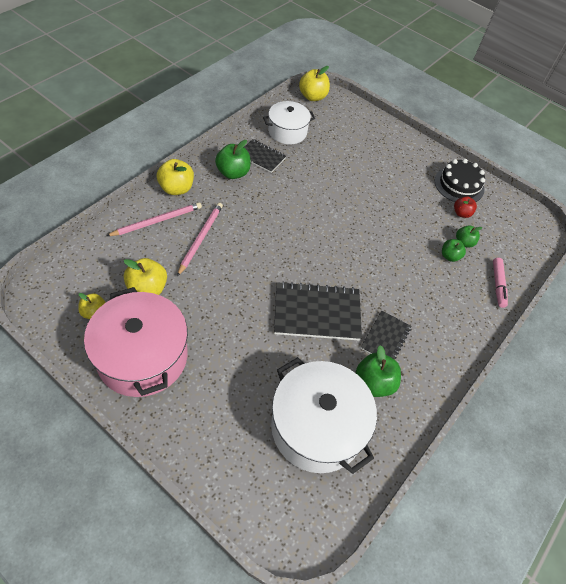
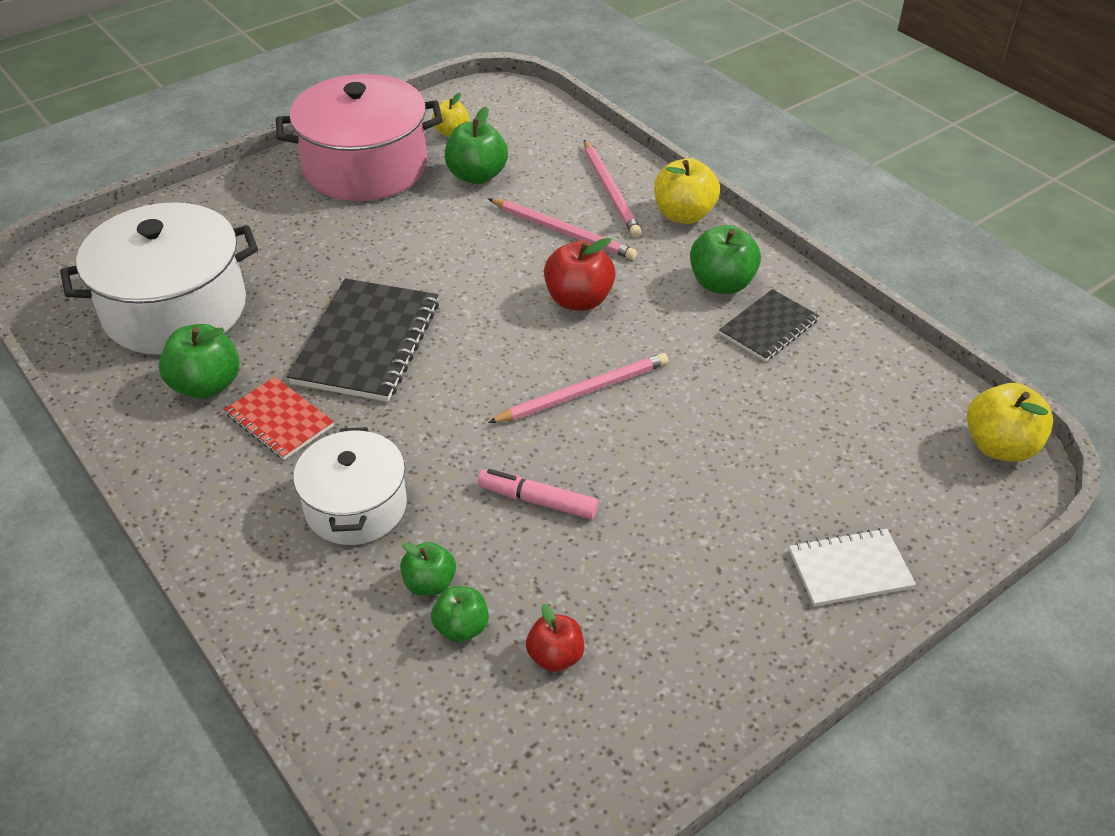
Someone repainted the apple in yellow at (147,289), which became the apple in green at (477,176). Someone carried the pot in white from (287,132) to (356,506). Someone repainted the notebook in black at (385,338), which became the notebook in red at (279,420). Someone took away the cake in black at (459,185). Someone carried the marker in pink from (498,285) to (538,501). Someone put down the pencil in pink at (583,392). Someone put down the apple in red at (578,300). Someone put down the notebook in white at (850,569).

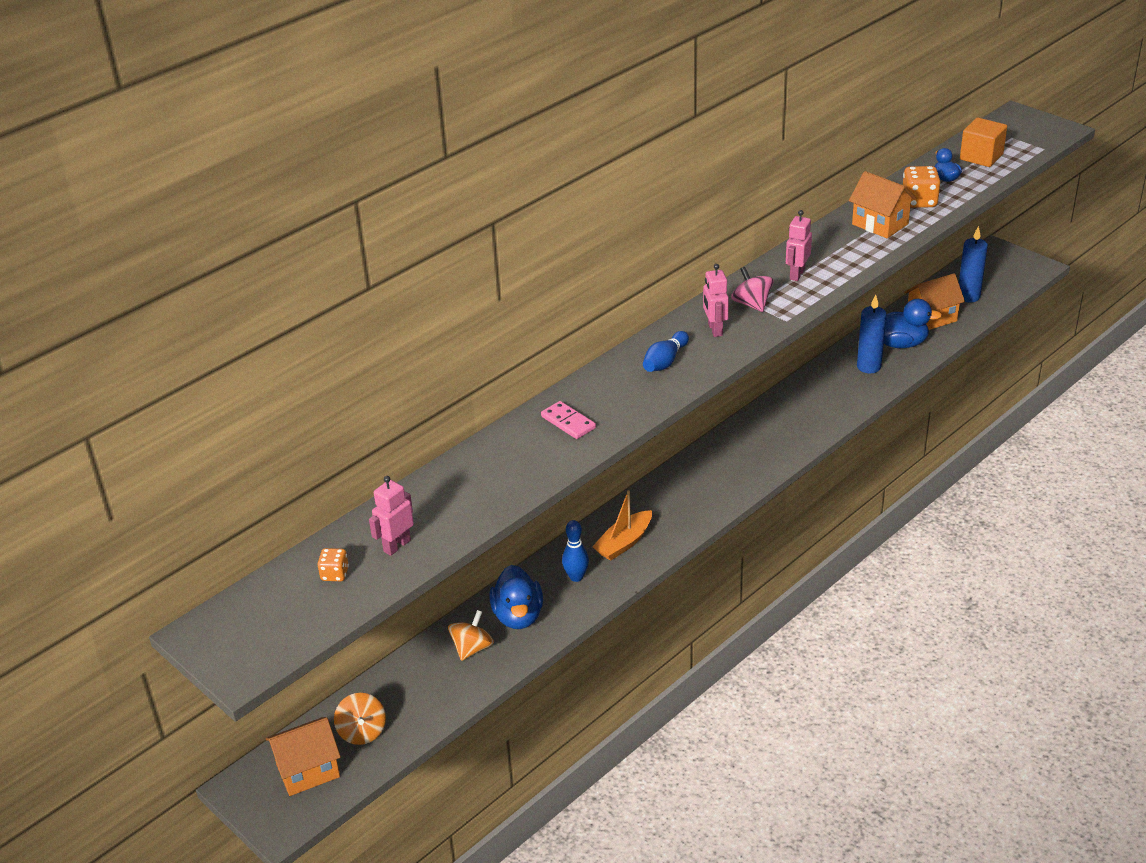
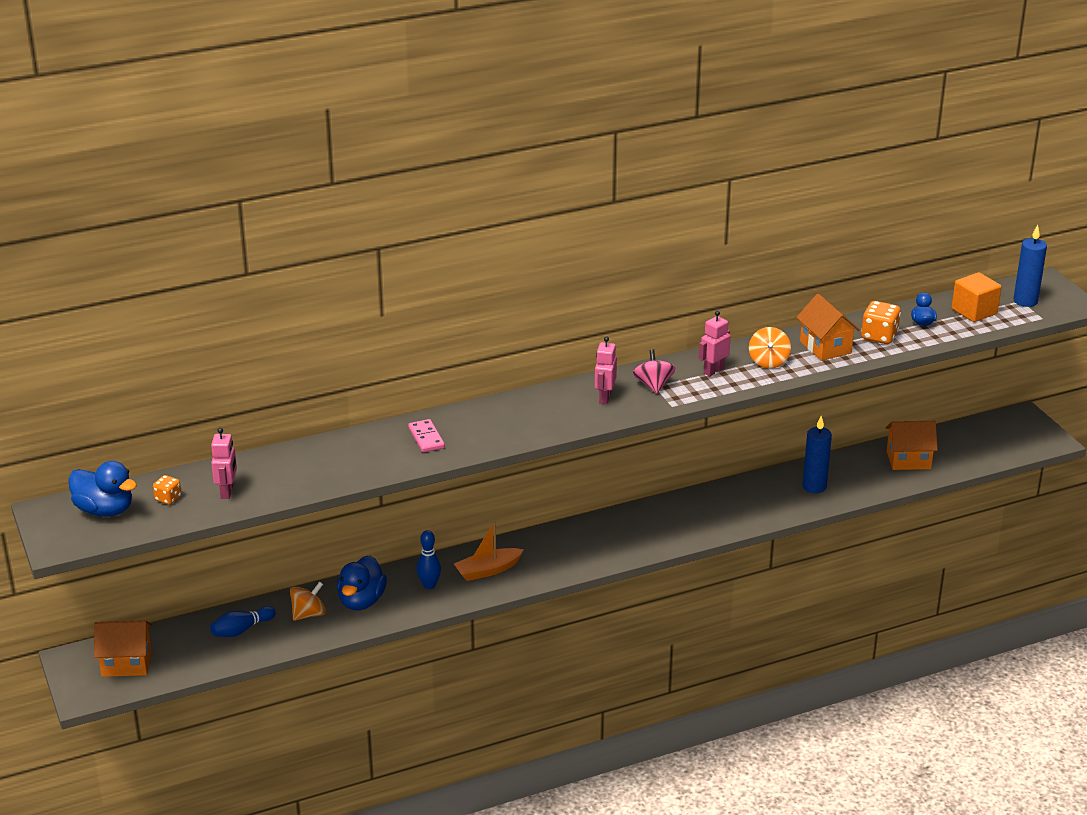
Someone carried the spinning top in orange from (362,732) to (768,361). Someone rotated the robot in pink at (397,546) by 120 degrees clockwise. Someone carried the bowling pin in blue from (665,361) to (241,630). Someone carried the duck in blue from (900,344) to (105,510). Someone carried the candle in blue from (968,296) to (1025,301).

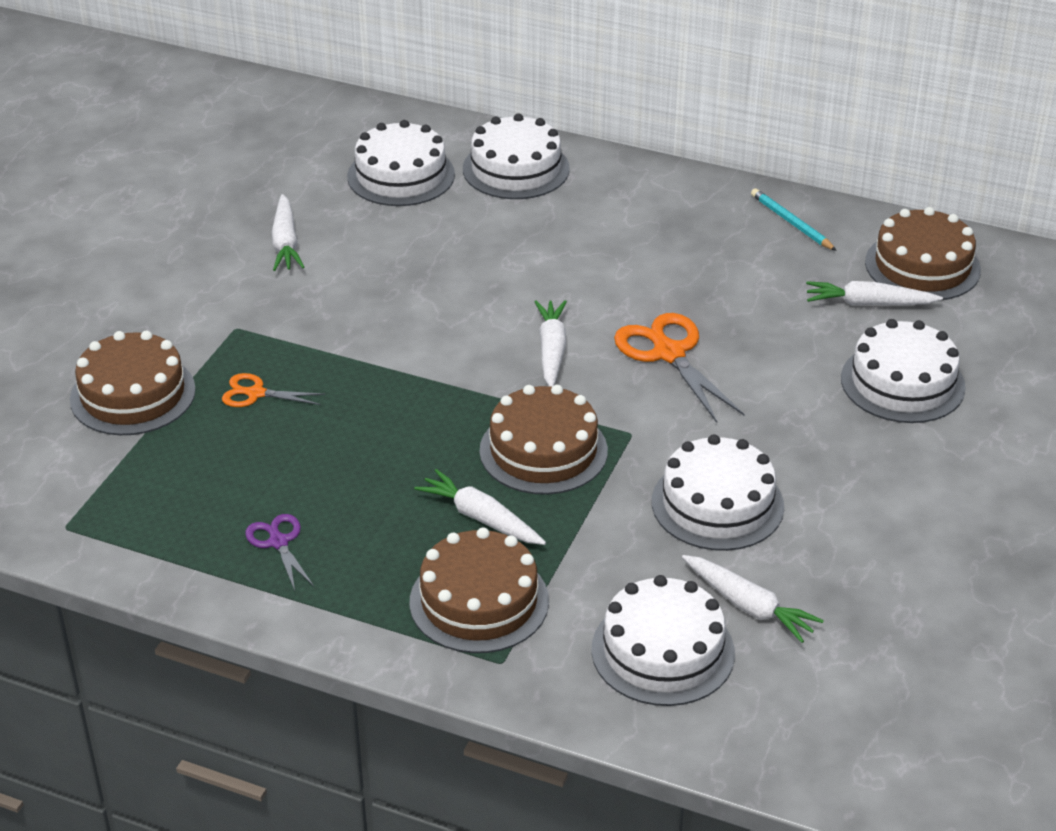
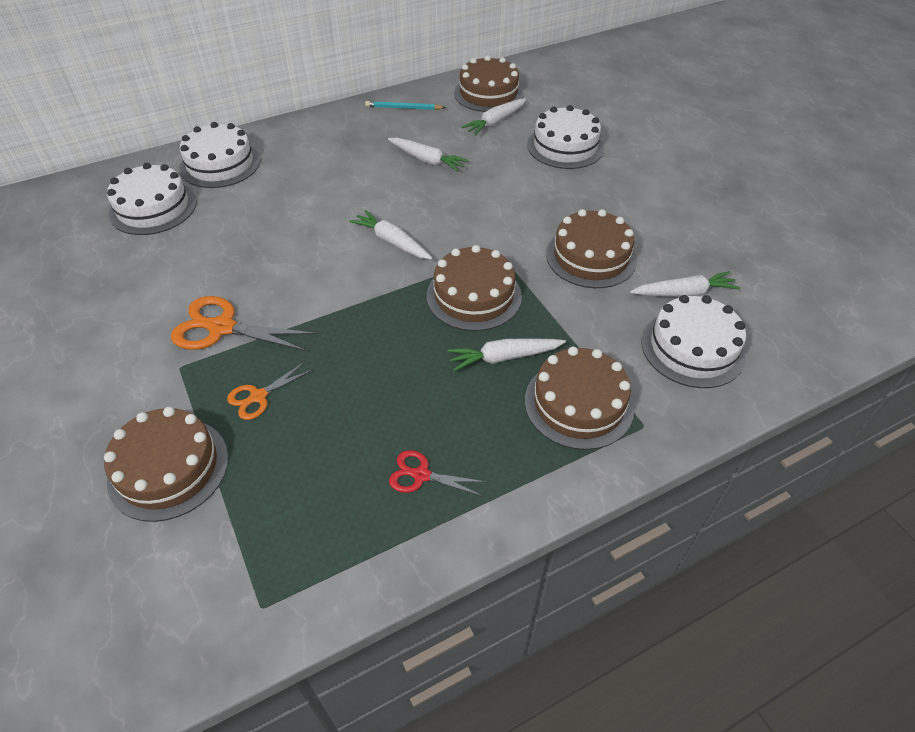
Someone repainted the scissors in purple at (278,542), which became the scissors in red at (421,475). Someone carried the carrot in white from (285,243) to (427,160). Someone carried the scissors in orange from (669,354) to (222,328). Someone repainted the cake in white at (717,504), which became the cake in brown at (591,256).

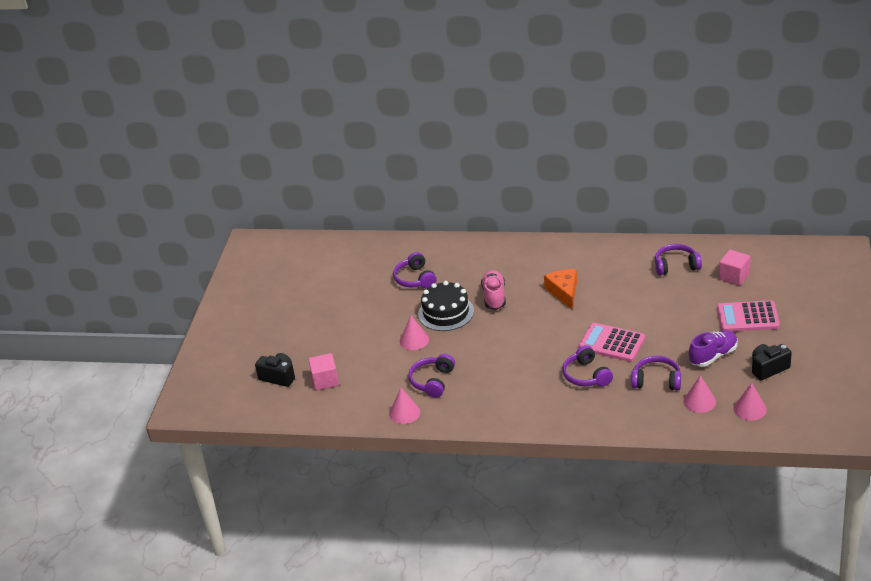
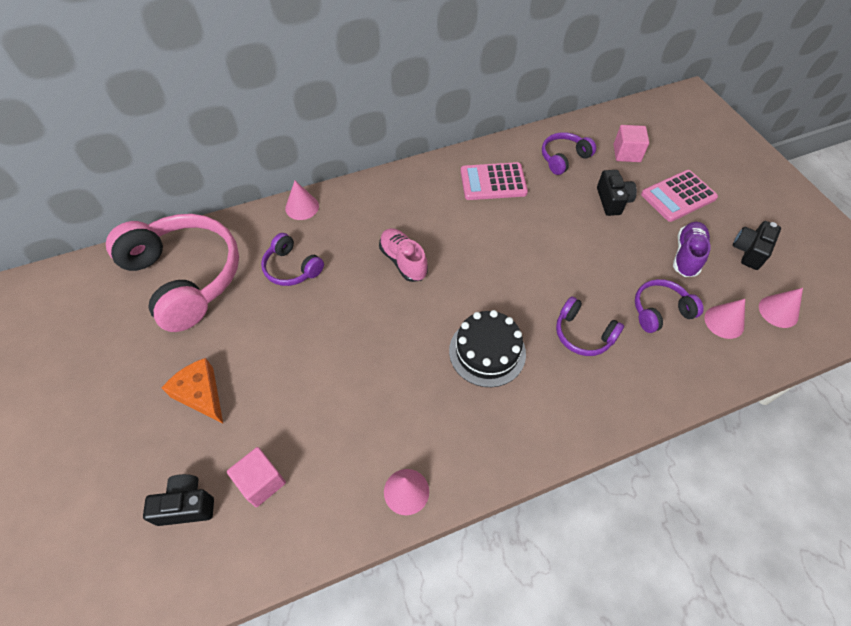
Someone carried the cone in pink from (414,340) to (302,207). Someone took away the headphones in purple at (432,381). Someone carried the cake in black from (446,312) to (487,352). Someone carried the cheese in orange from (564,292) to (201,394). Someone carried the calculator in pink from (611,343) to (493,182). Someone put down the headphones in pink at (185,277). Someone put down the camera in black at (612,201).

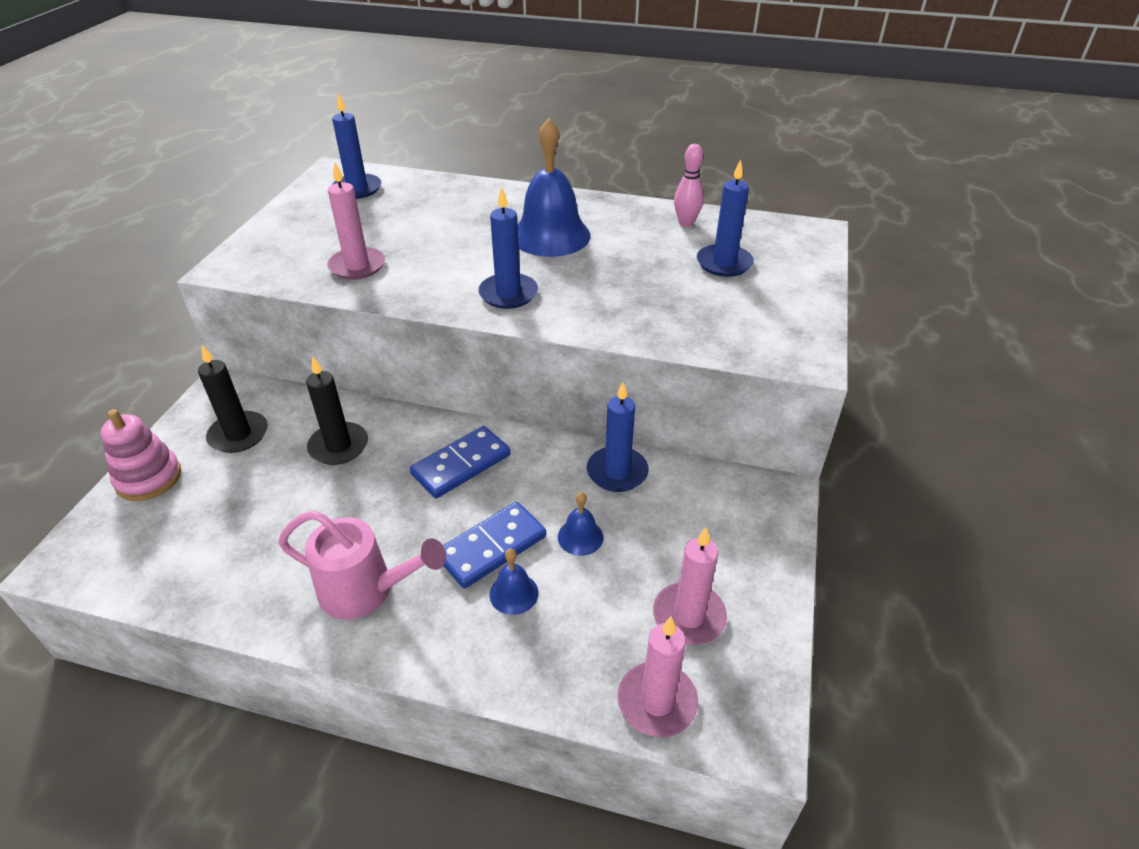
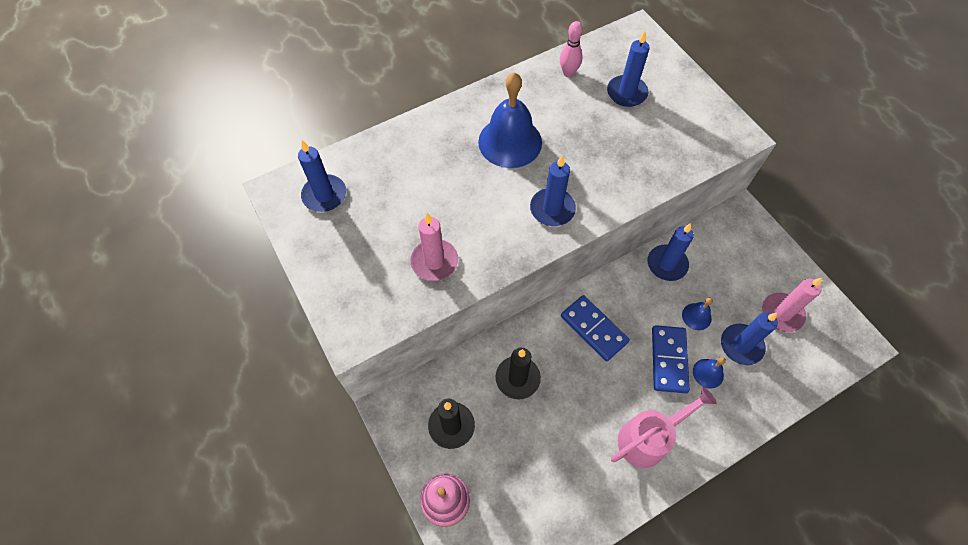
Someone rotated the domino in blue at (461,465) by 45 degrees counterclockwise. Someone took away the candle in pink at (657,702). Someone put down the candle in blue at (741,345).

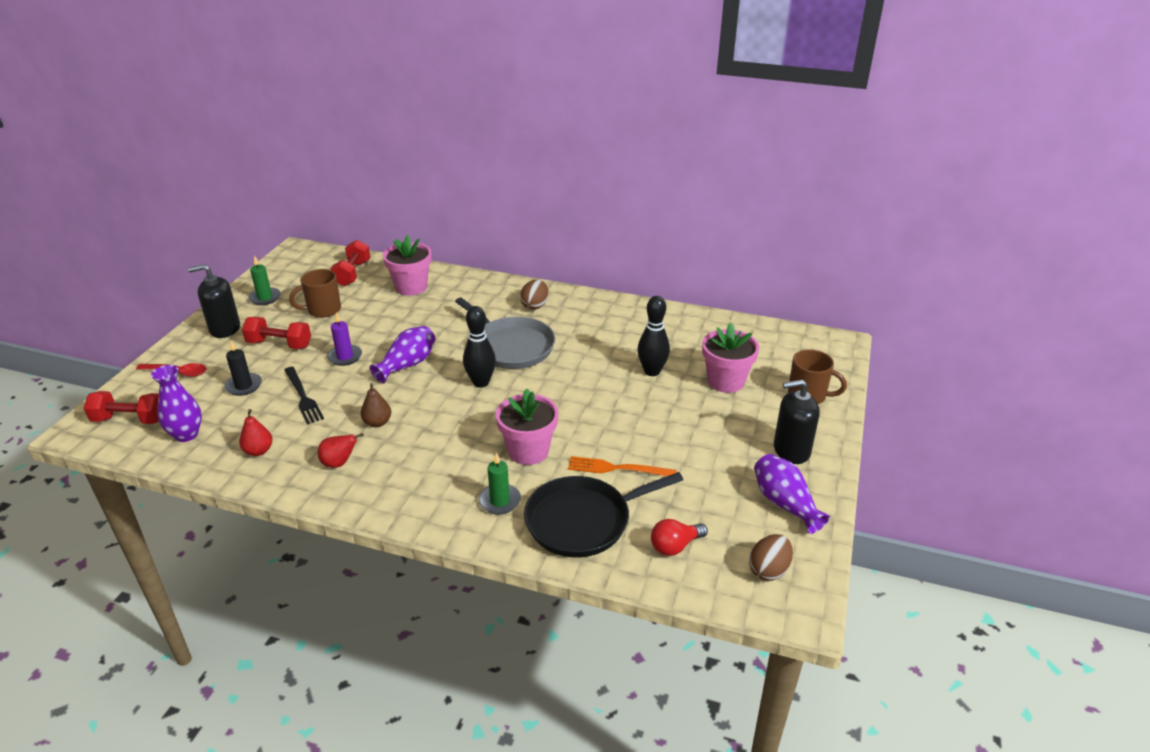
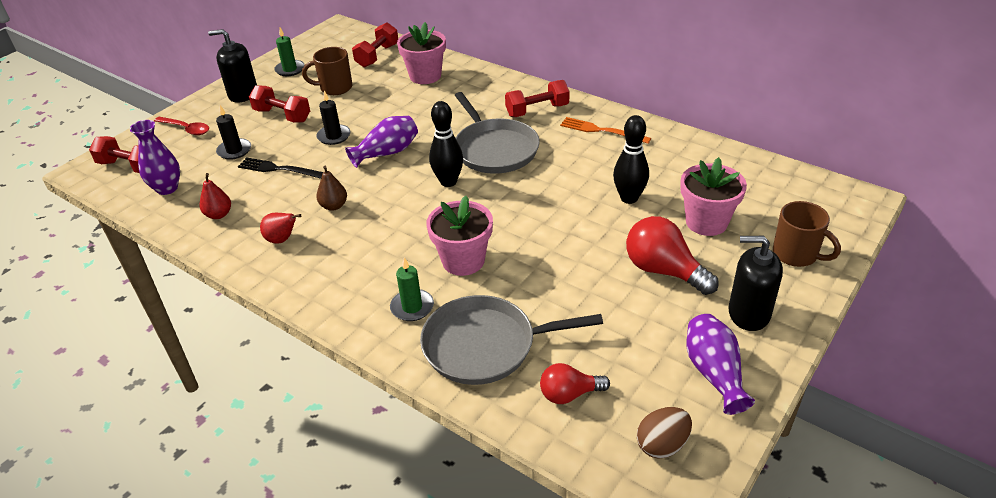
Someone rotated the fork in black at (303,397) by 120 degrees clockwise. Someone repainted the candle in purple at (345,357), which became the candle in black at (334,136). Someone swapped the egg in brown at (535,305) for the dumbbell in red at (537,110). Someone repainted the pan in black at (583,521), which became the pan in grey at (485,345). Someone carried the fork in orange from (617,468) to (601,131). Someone put down the light bulb in red at (664,271).

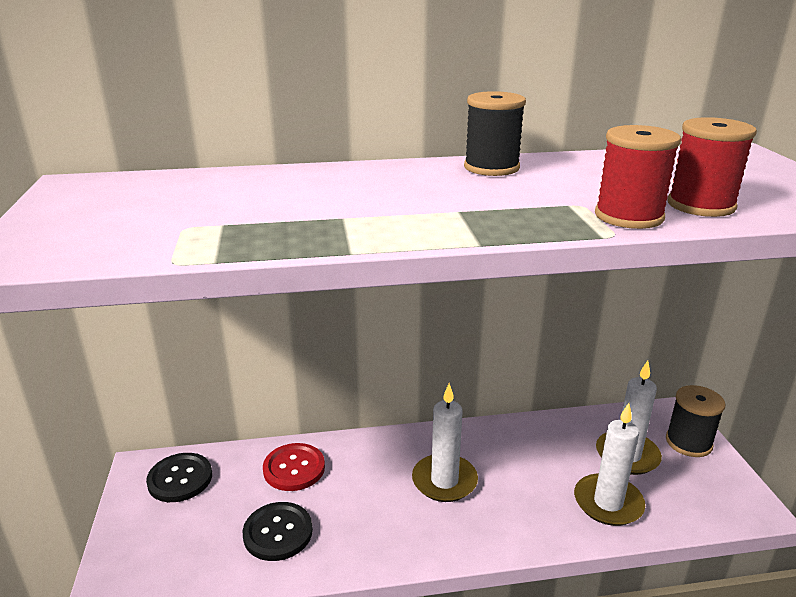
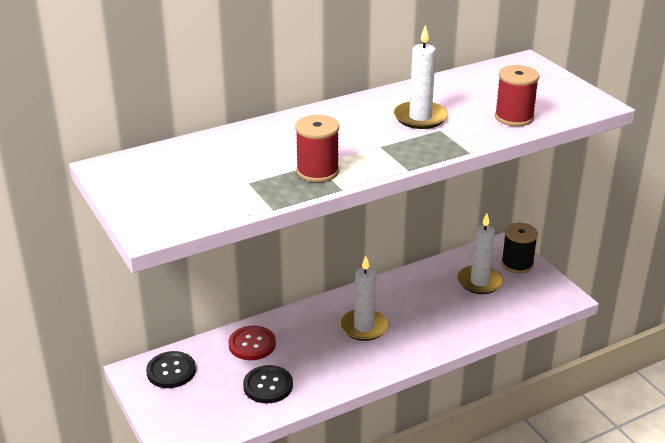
Someone took away the spool in black at (491,167). Someone carried the candle in white from (608,503) to (420,117). Someone carried the spool in red from (628,216) to (317,171).

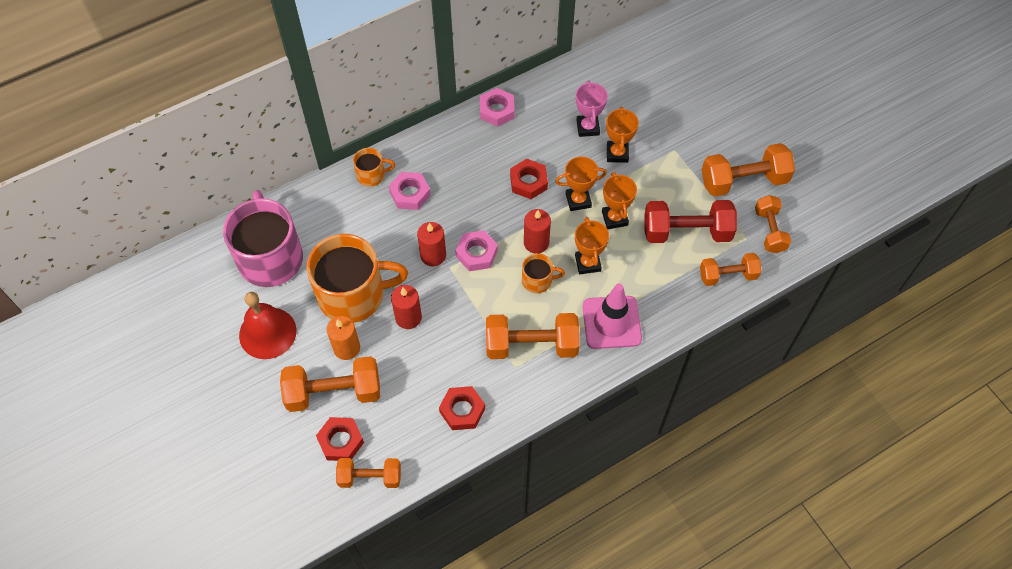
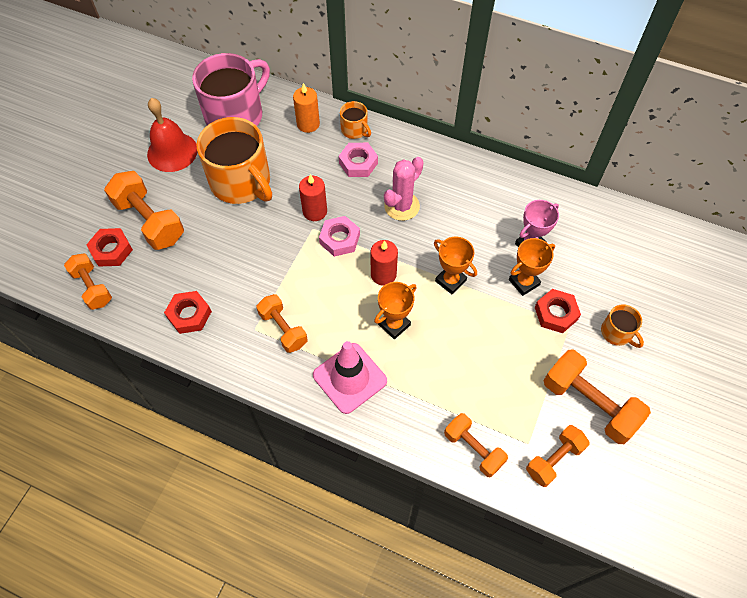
Someone carried the candle in orange from (346,348) to (308,124). Someone took away the candle in red at (408,317). Someone took away the nut in pink at (497,110). Someone scaled the dumbbell in orange at (531,345) by 0.64. Someone carried the nut in red from (528,182) to (556,313). Someone carried the mug in orange from (538,280) to (617,333). Someone took away the trophy in orange at (614,218). Someone took away the dumbbell in red at (686,232). Someone put down the cactus in pink at (402,206).

